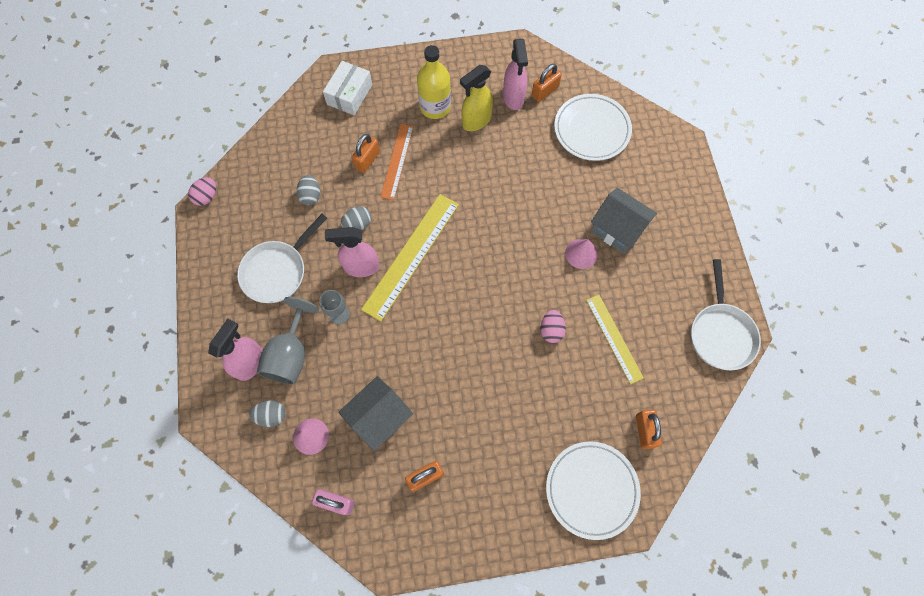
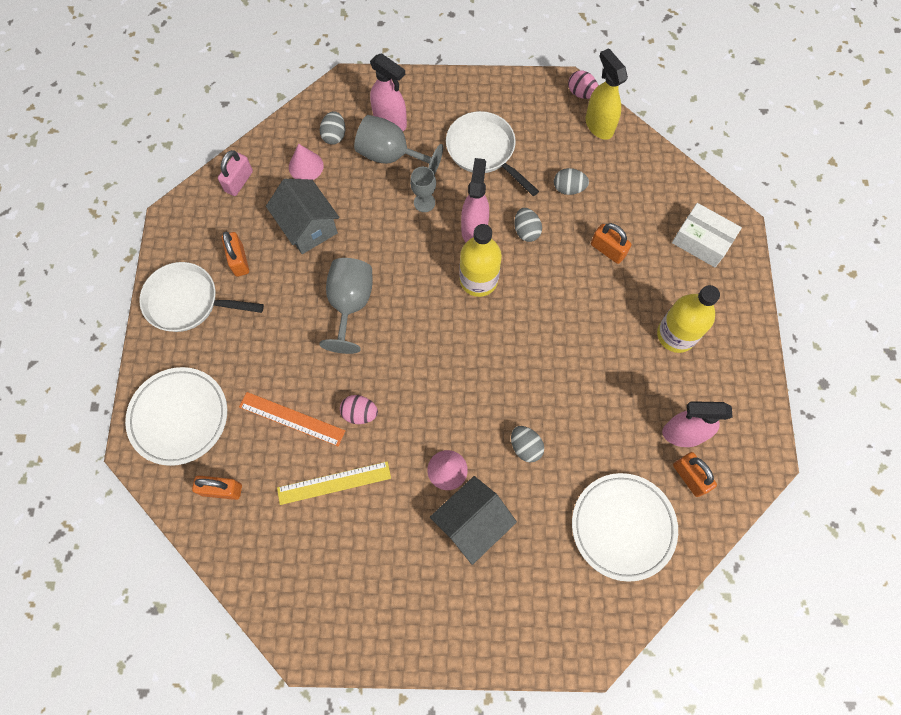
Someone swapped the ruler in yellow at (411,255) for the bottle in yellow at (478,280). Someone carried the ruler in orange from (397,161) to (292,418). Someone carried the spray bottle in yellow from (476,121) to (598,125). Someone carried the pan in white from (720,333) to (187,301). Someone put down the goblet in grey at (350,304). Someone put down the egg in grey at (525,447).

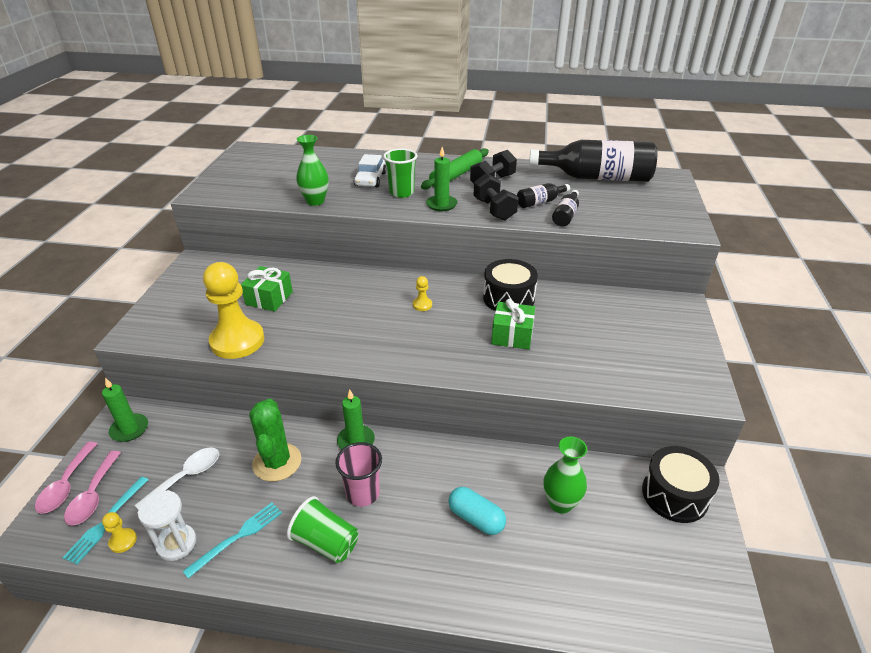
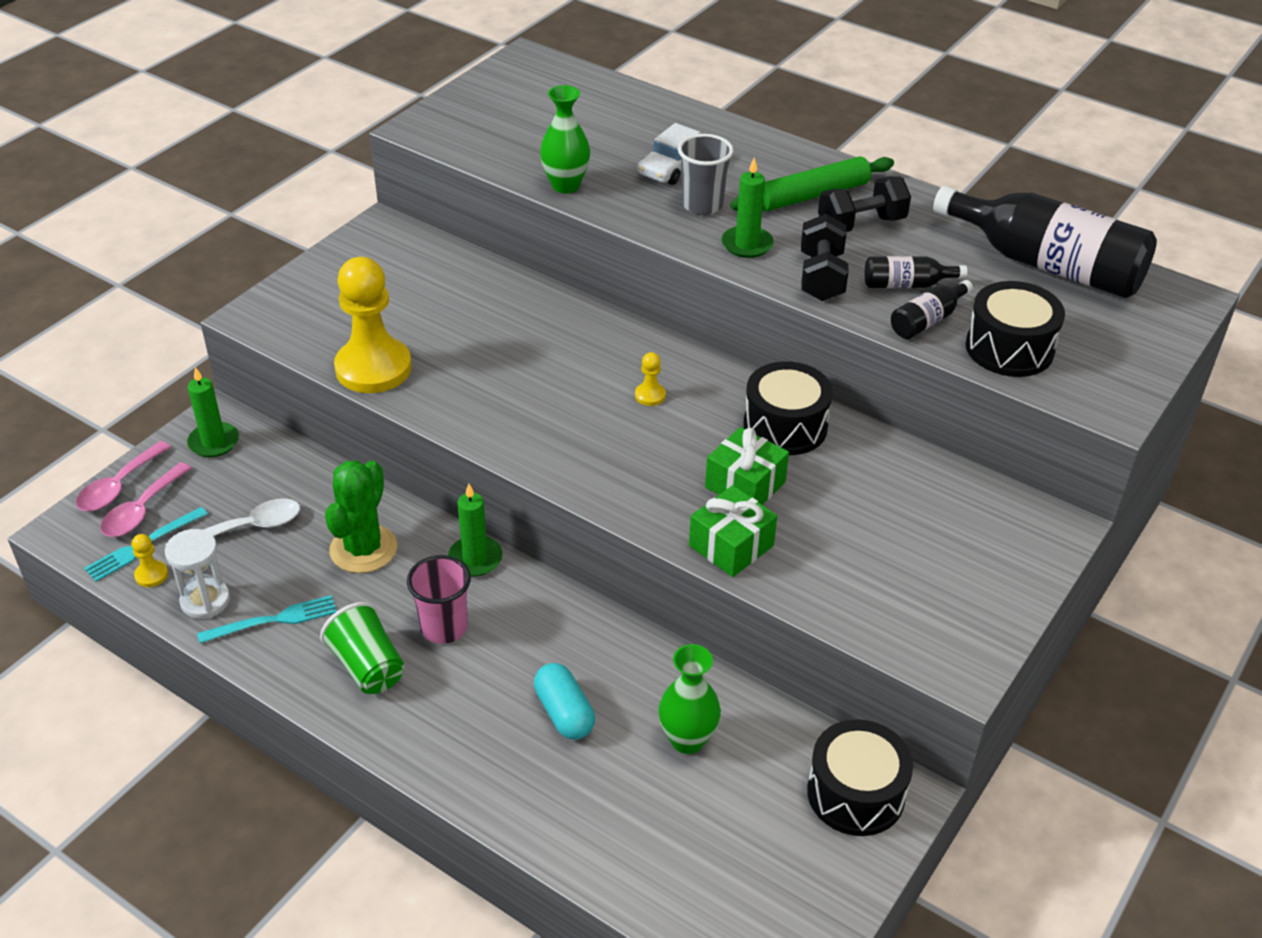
Someone carried the gift in green from (269,298) to (731,546). Someone repainted the cup in green at (401,193), which became the cup in grey at (702,205). Someone put down the drum in black at (1009,348).

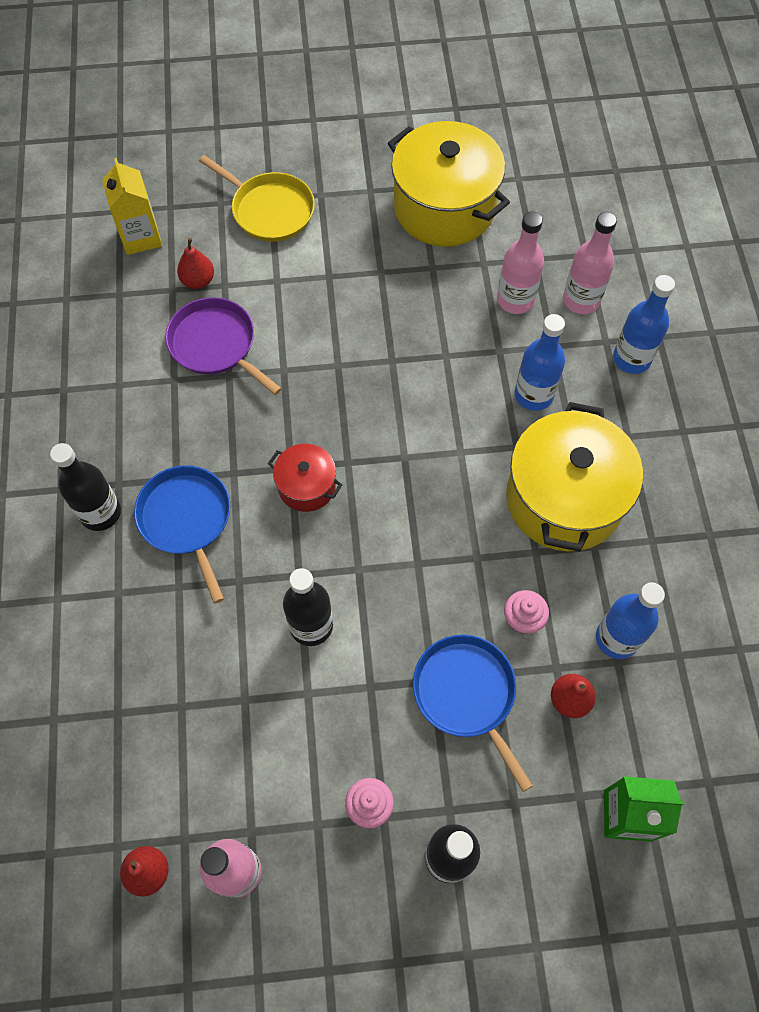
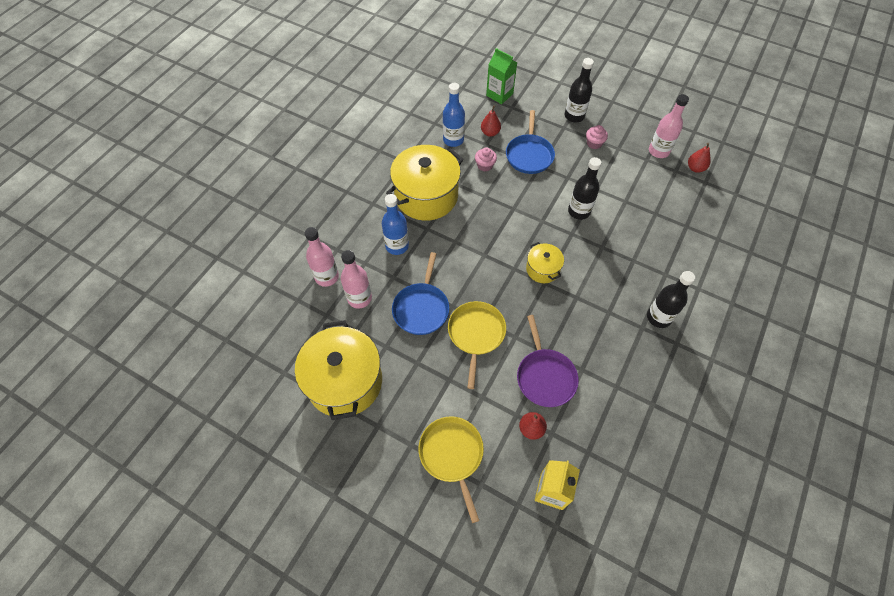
Someone carried the pan in blue from (187,520) to (421,308). Someone repainted the pot in red at (306,486), which became the pot in yellow at (542,269). Someone took away the bottle in blue at (631,359). Someone put down the pan in yellow at (476,334).

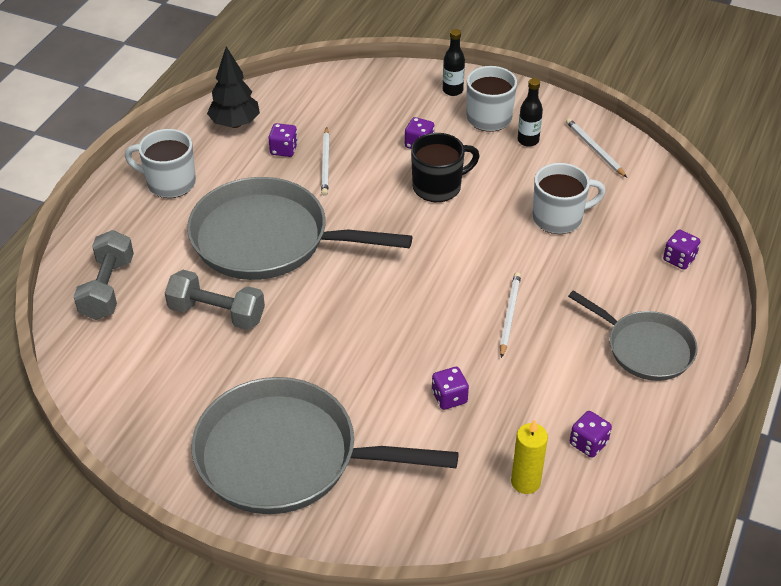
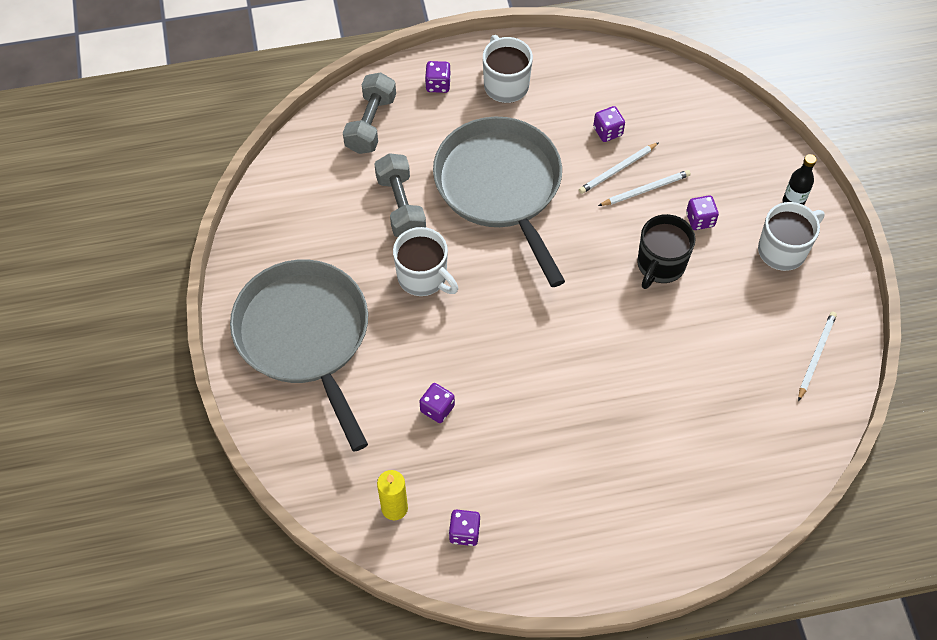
Someone rotated the dumbbell in grey at (108,288) by 45 degrees counterclockwise. Someone took away the tree in black at (235,124). Someone rotated the mug in black at (438,187) by 90 degrees clockwise. Someone carried the pencil in white from (509,315) to (646,189). Someone took away the bottle in black at (528,140). Someone carried the mug in white from (559,218) to (423,277). Someone took away the pan in grey at (646,348). Someone carried the dice in purple from (679,259) to (438,84).

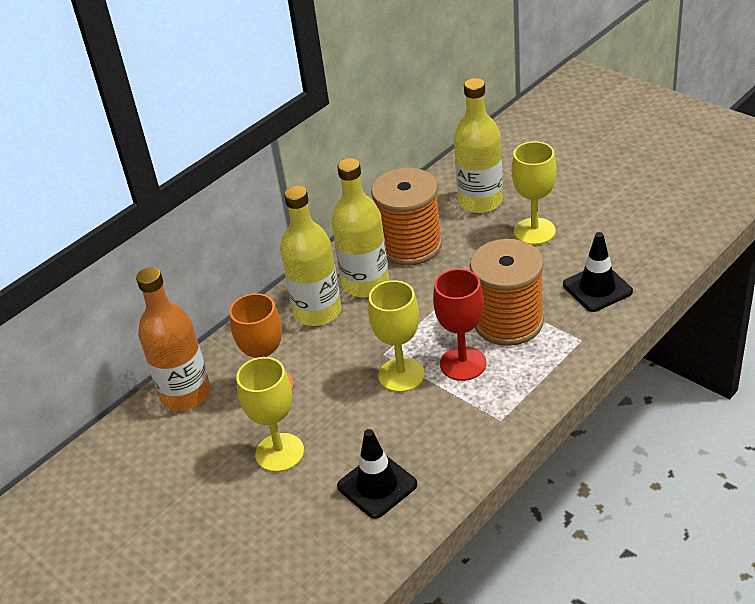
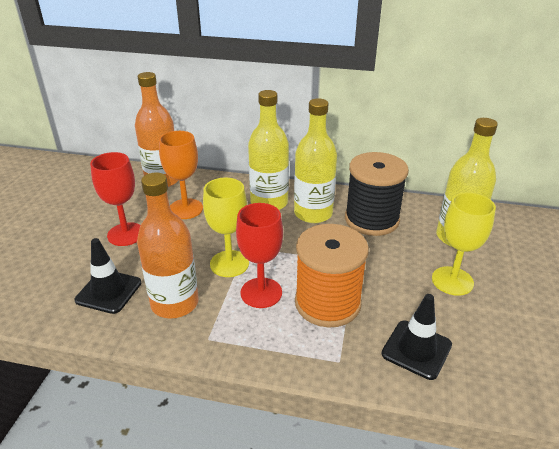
Someone repainted the goblet in yellow at (279,452), which became the goblet in red at (126,234). Someone repainted the spool in orange at (410,245), which became the spool in black at (371,219). Someone put down the bottle in orange at (174,303).

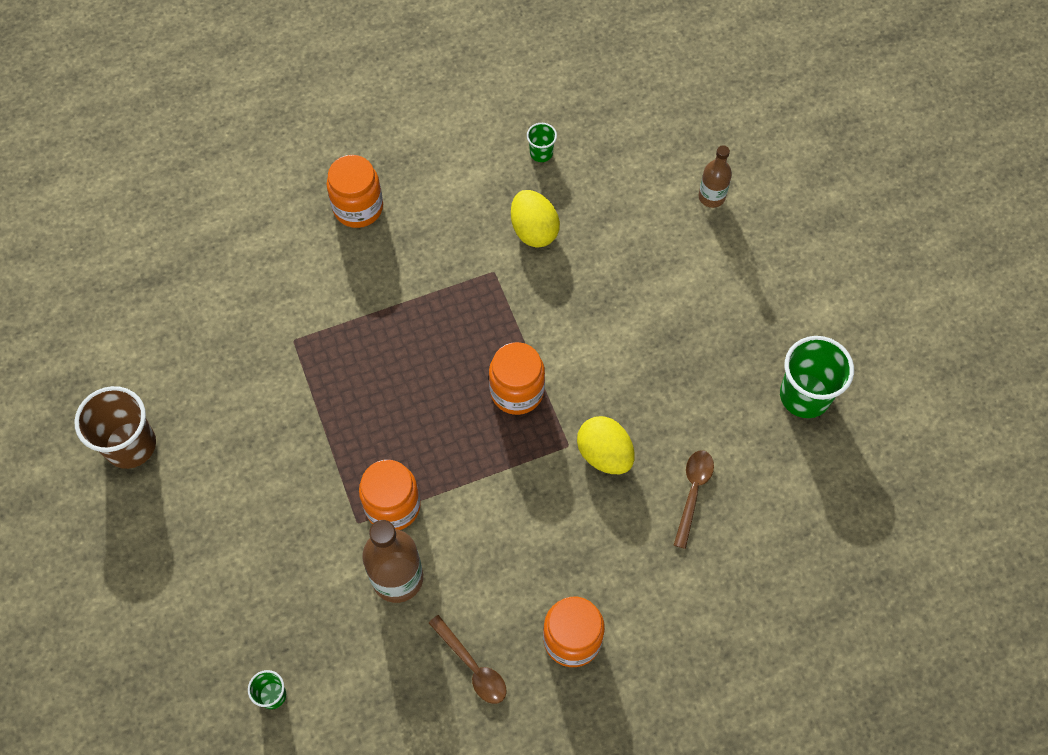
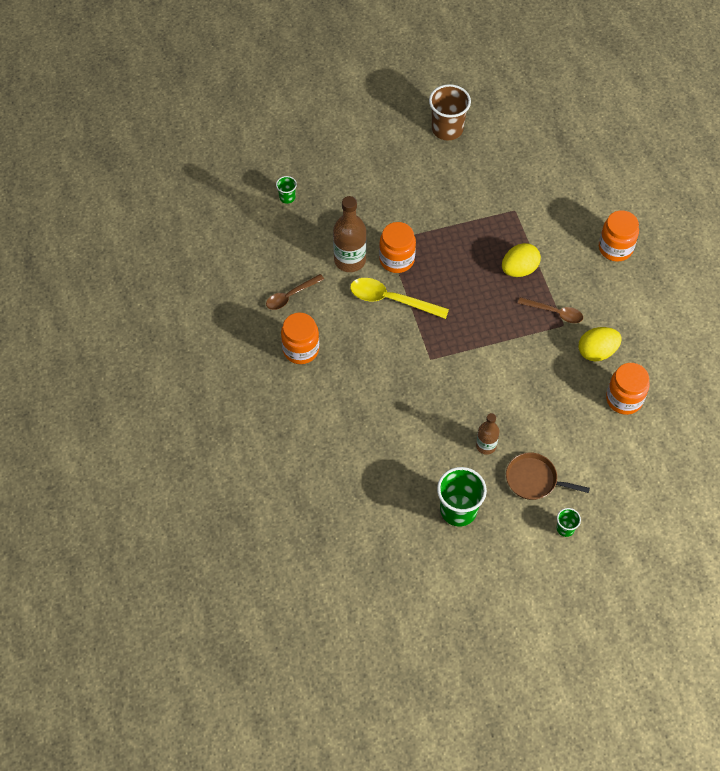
Someone carried the jar in orange from (517,391) to (624,399). Someone carried the cup in green from (541,153) to (565,528). Someone carried the egg in yellow from (604,454) to (519,269). Someone carried the spoon in brown from (693,493) to (555,312). Someone carried the bottle in brown from (711,197) to (486,446). Someone put down the spoon in yellow at (391,300). Someone put down the pan in brown at (534,479).

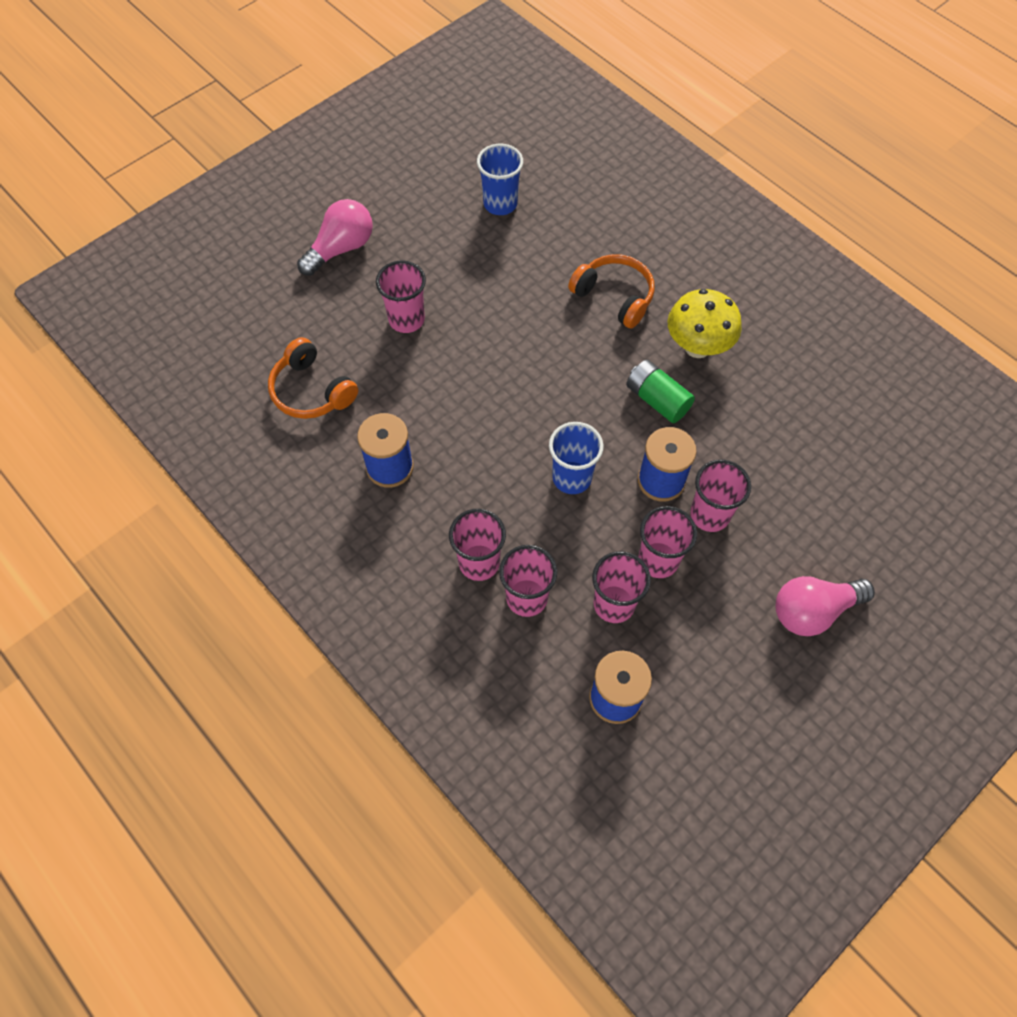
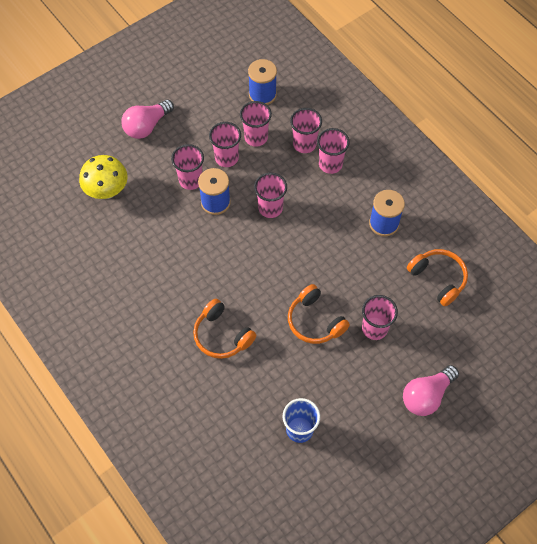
Someone repainted the cup in blue at (572,478), which became the cup in pink at (270,208). Someone took away the battery in green at (657,400). Someone carried the mushroom in yellow from (697,347) to (107,191). Someone rotated the light bulb in pink at (813,611) by 150 degrees clockwise. Someone put down the headphones in orange at (315,321).

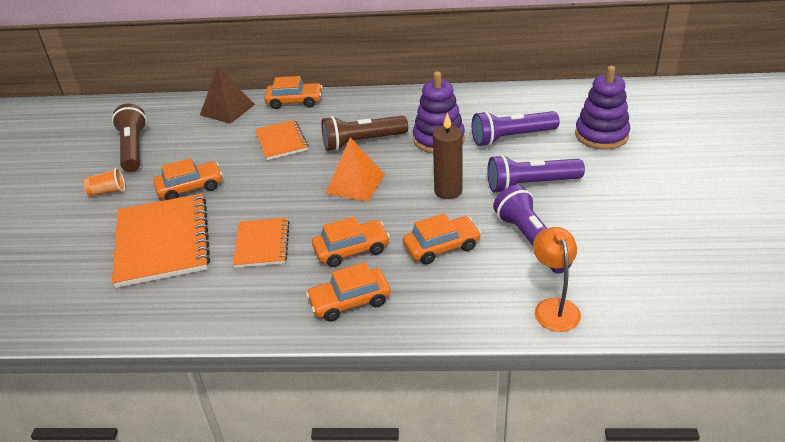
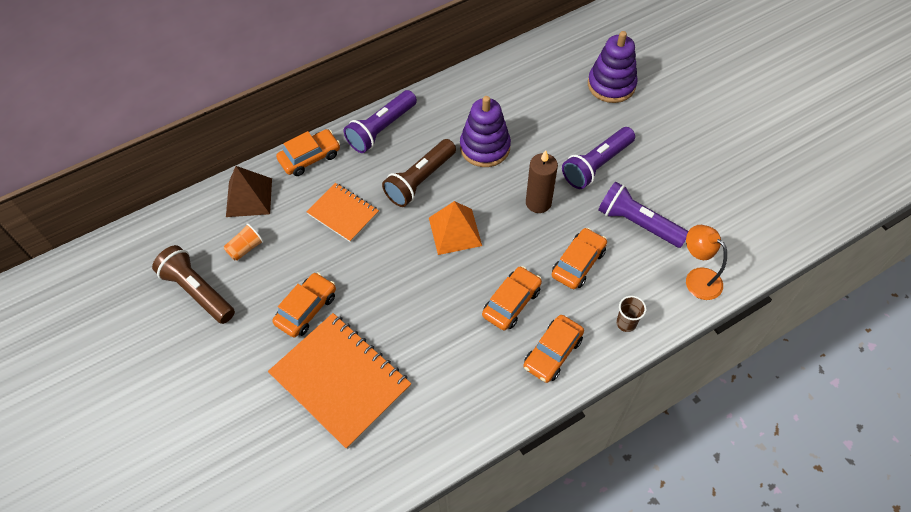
Someone carried the cup in orange from (108,191) to (246,248). Someone took away the notebook in orange at (262,244). Someone carried the flashlight in purple from (511,137) to (381,129). Someone put down the cup in brown at (626,323).

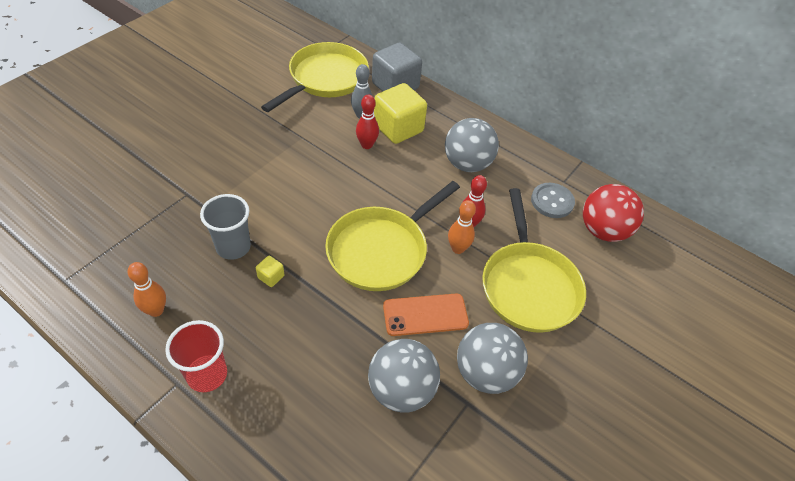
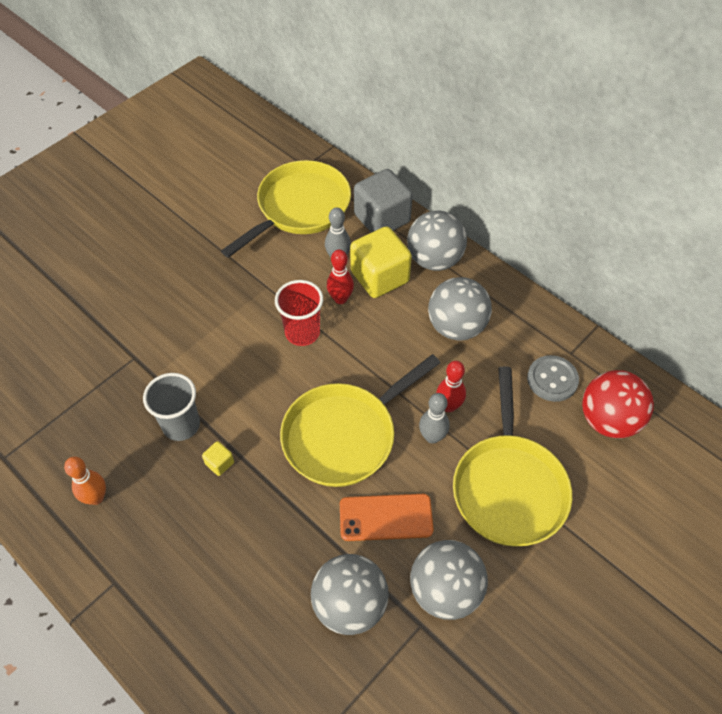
Someone carried the cup in red from (207,374) to (302,332). Someone repainted the bowling pin in orange at (458,248), which became the bowling pin in grey at (432,437). Someone put down the ball in grey at (434,259).

